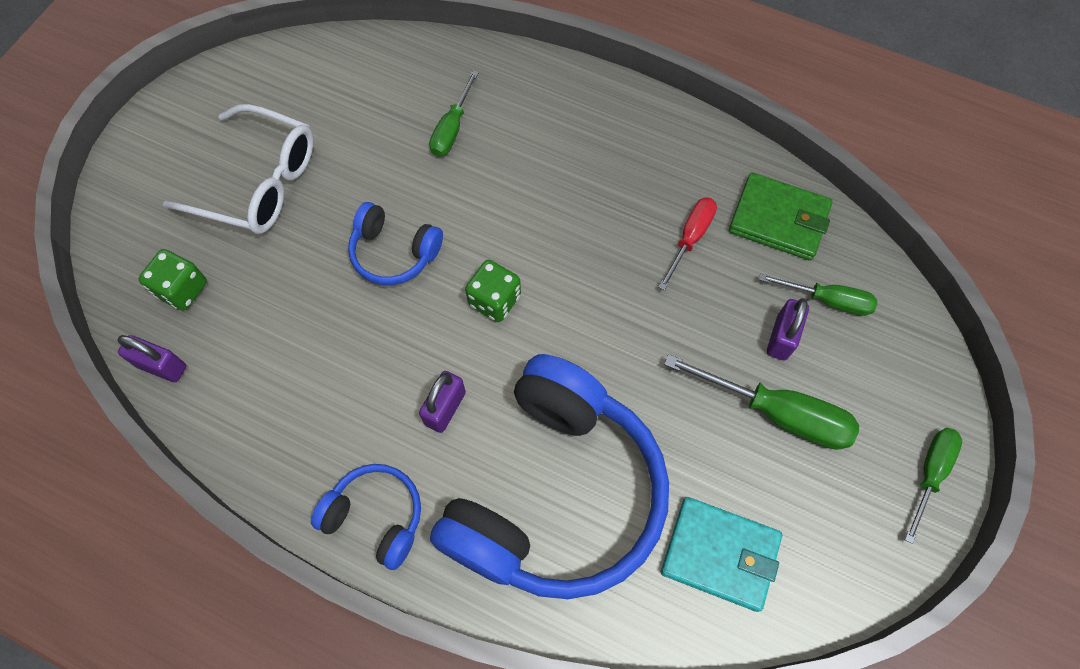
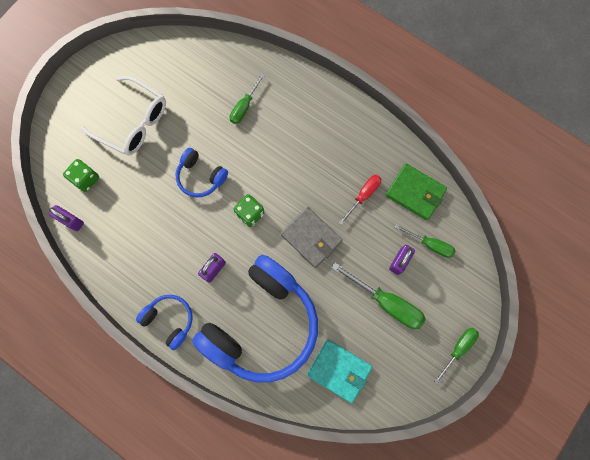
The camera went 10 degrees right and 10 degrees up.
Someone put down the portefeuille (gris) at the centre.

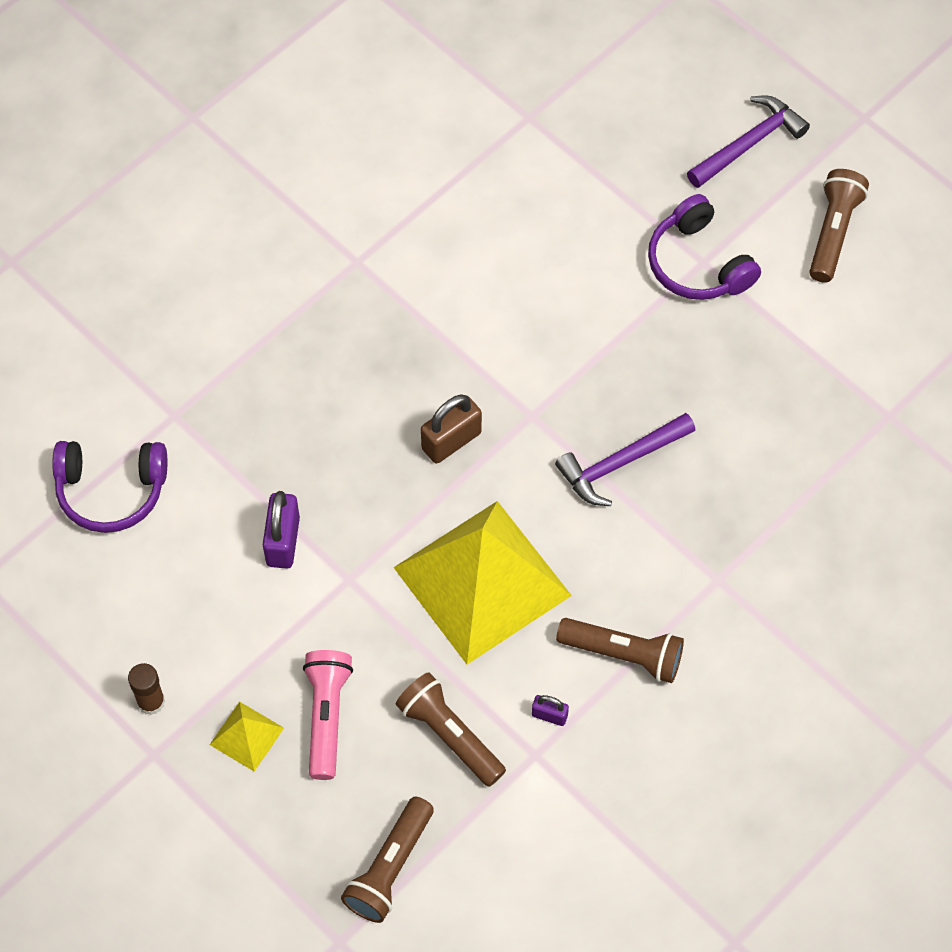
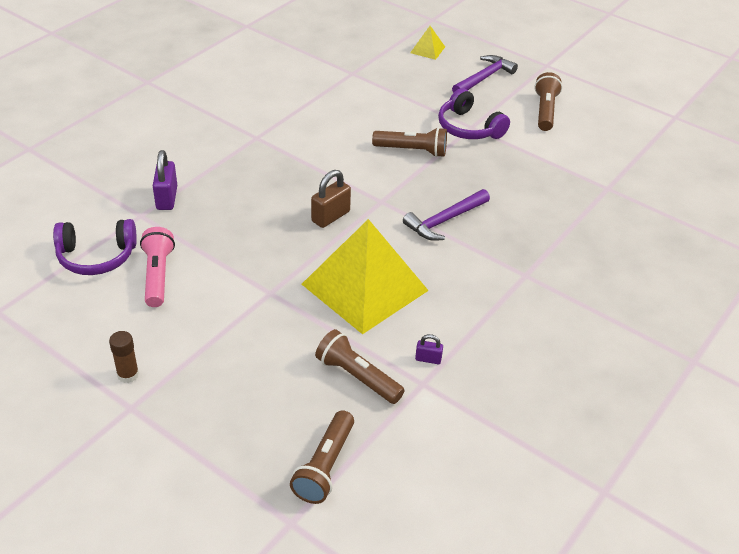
The camera went 10 degrees left and 20 degrees down.
Someone carried the lampe de poche (rose) from the bottom centre to the middle left.
Someone carried the cadenas (violet) (no. 1 from left) from the middle left to the top left.
Someone carried the lampe de poche (marron) (no. 3 from left) from the bottom centre to the top centre.
Someone carried the pyramide (jaune) (no. 1 from left in the first image) from the bottom left to the top centre.

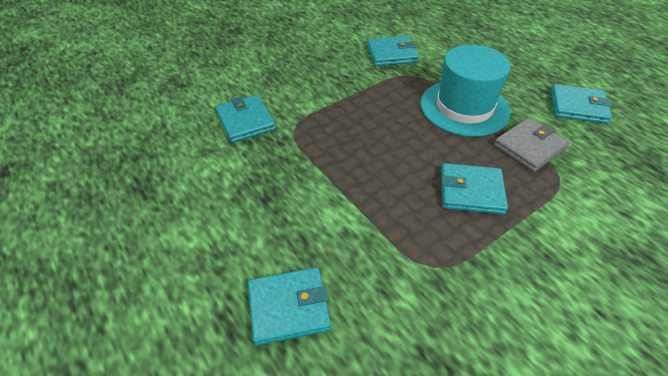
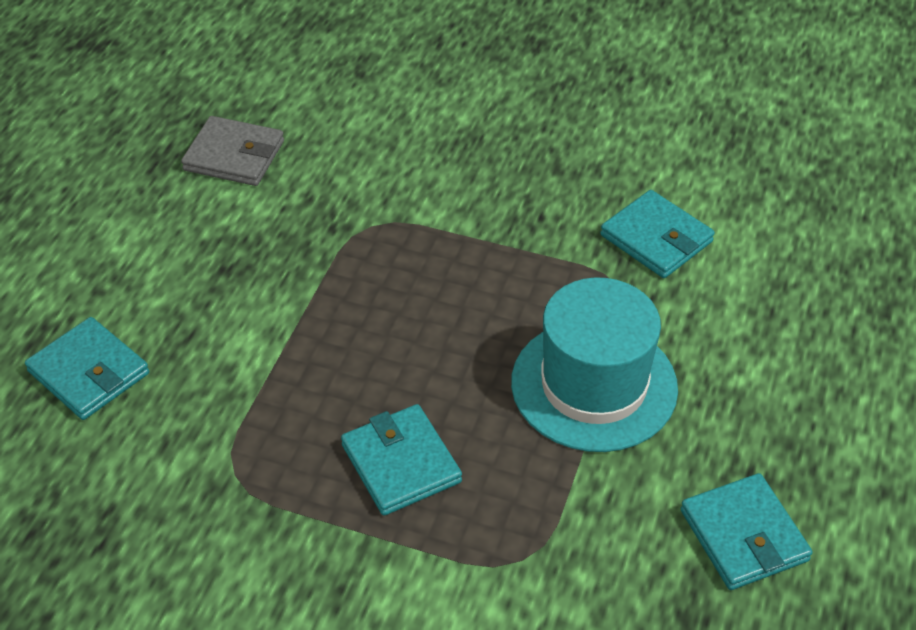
The camera went 55 degrees right and 0 degrees up.
Someone carried the portefeuille (gris) from the middle right to the top left.
Someone took away the portefeuille (turquoise) (no. 1 from left) at the top centre.

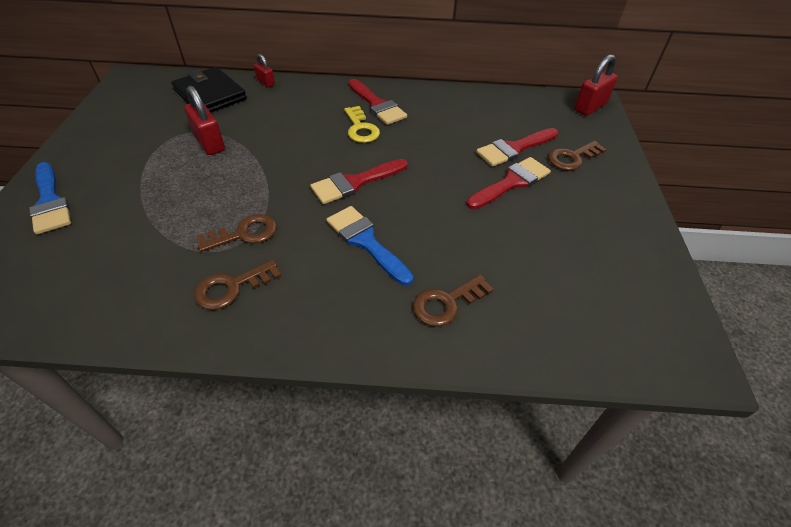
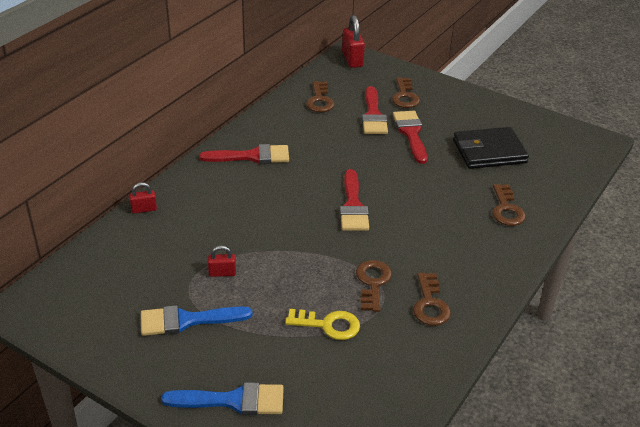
The camera went 60 degrees left and 10 degrees down.
Someone carried the pinceau (bleu) (no. 2 from left in the first image) from the centre to the bottom left.
Someone scaled the cadenas (rouge) (no. 1 from left in the first image) at the top left by 0.56.
Someone carried the clé (jaune) from the top centre to the bottom centre.
Someone put down the clé (marron) (no. 1 from left) at the top centre.
Someone carried the portefeuille (noir) from the top left to the middle right.

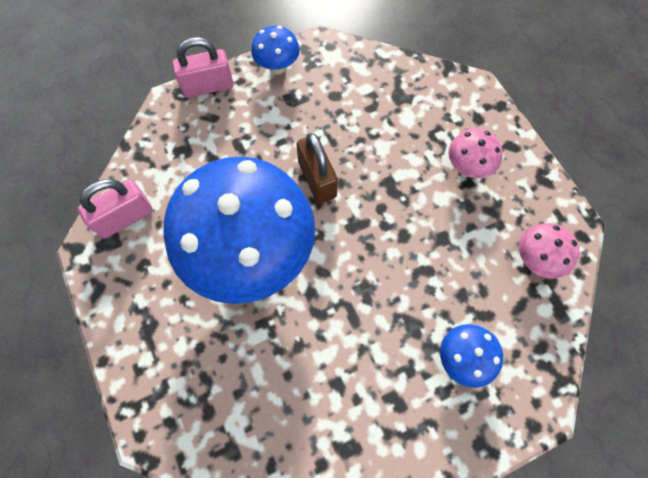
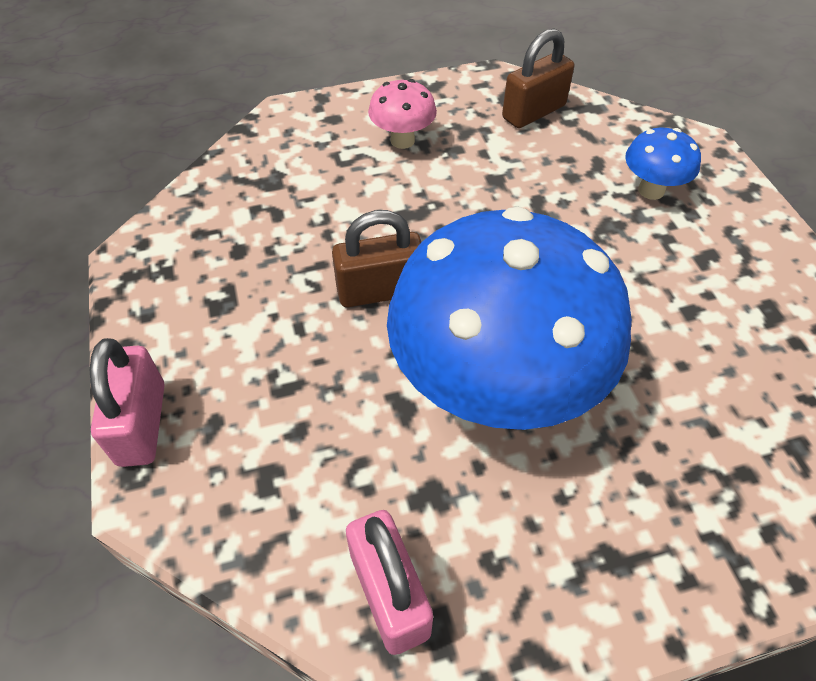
The camera went 80 degrees left and 15 degrees down.
Someone swapped the champignon (rose) (no. 2 from left) at the middle right for the cadenas (marron) (no. 2 from left) at the top centre.
Someone took away the champignon (bleu) (no. 2 from left) at the top centre.

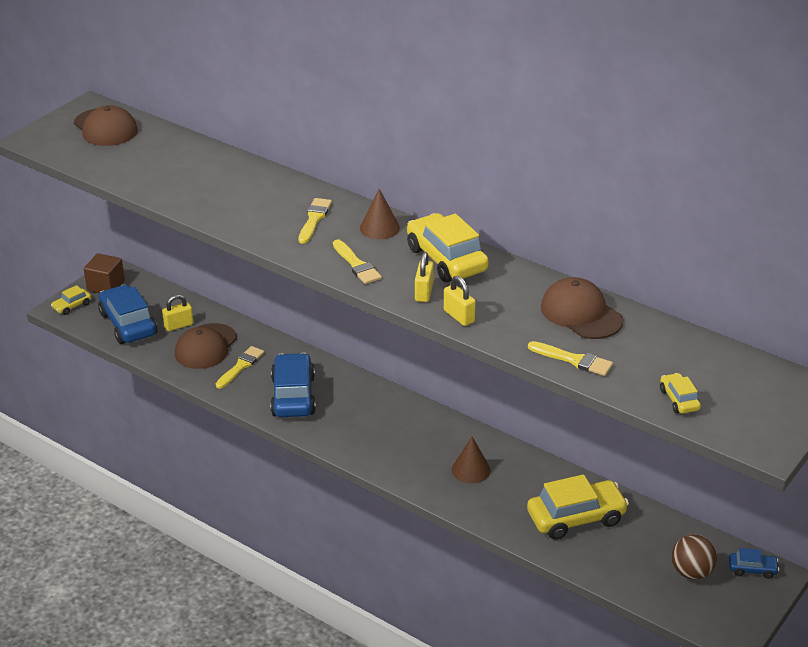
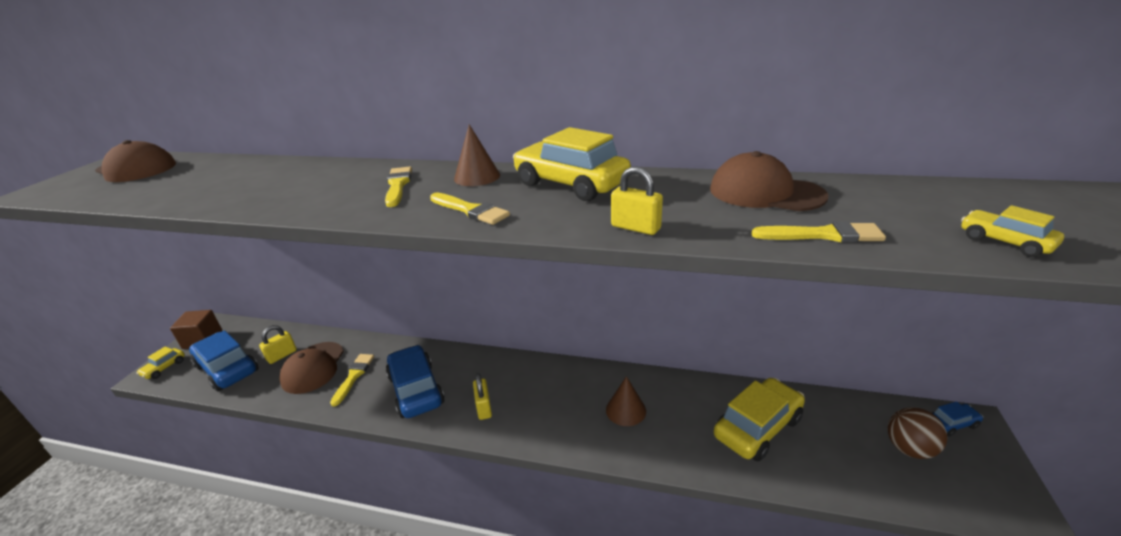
The camera went 20 degrees left and 5 degrees down.
Someone carried the cadenas (jaune) (no. 2 from left) from the centre to the bottom centre.

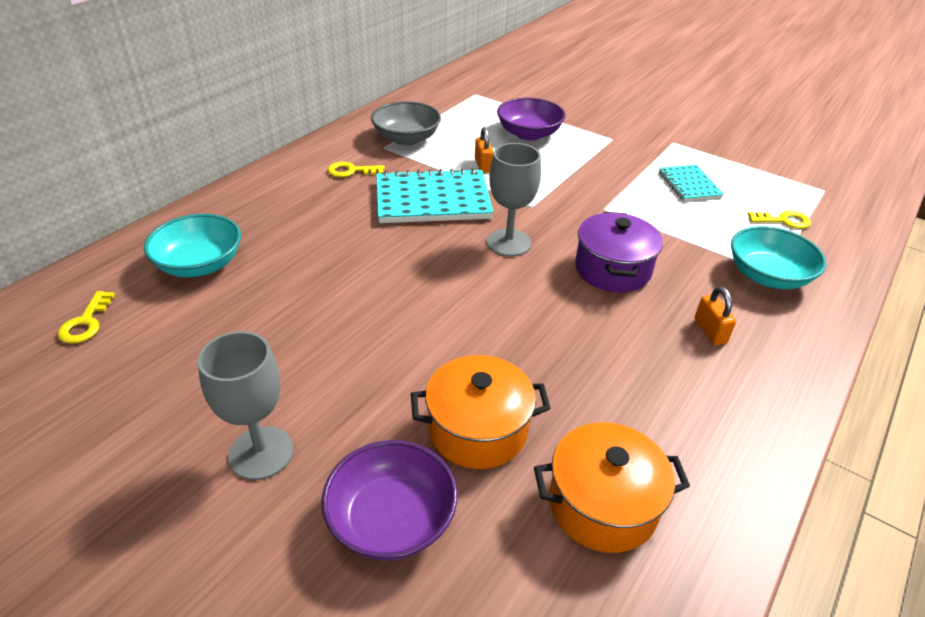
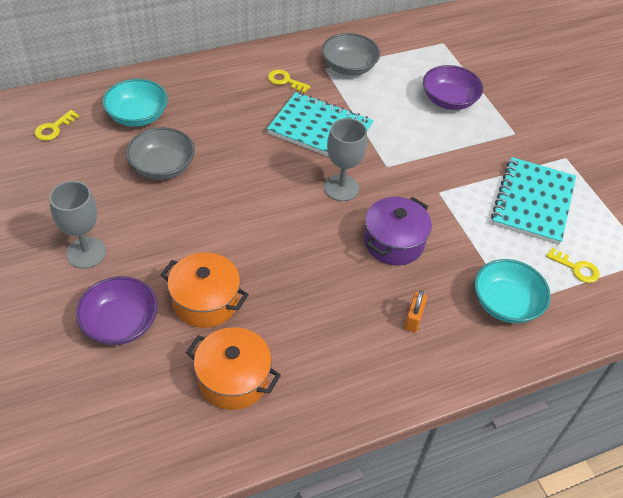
The camera went 30 degrees right and 10 degrees up.
Someone put down the bol (gris) (no. 1 from left) at the top left.
Someone scaled the carnet (turquoise) (no. 2 from left) at the top right by 1.80.
Someone took away the cadenas (orange) (no. 1 from left) at the top centre.

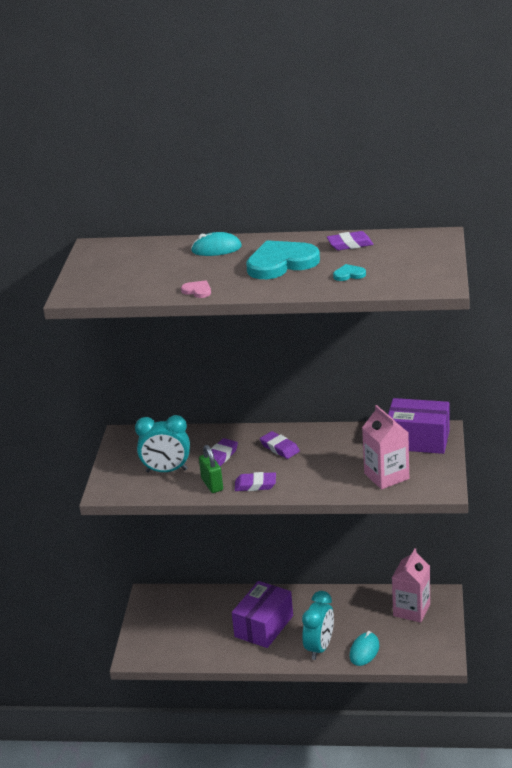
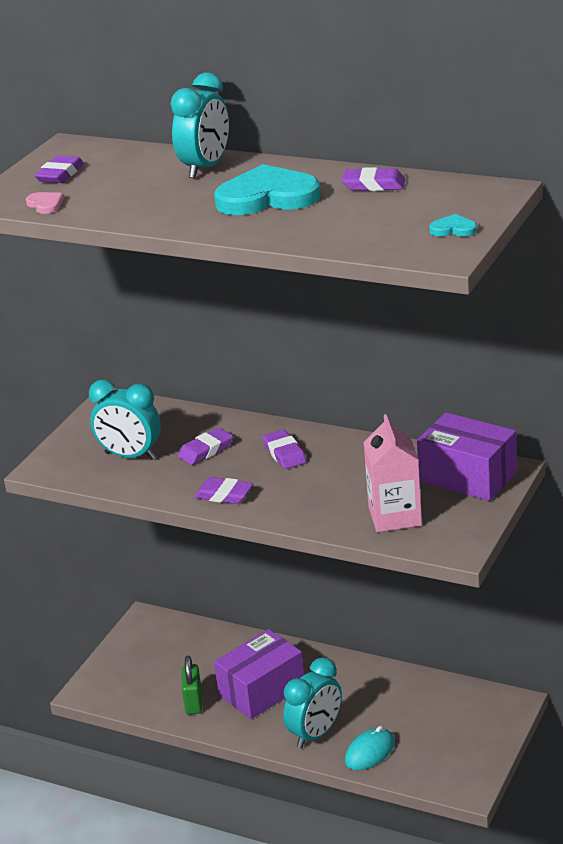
The camera went 20 degrees right and 0 degrees up.
Someone carried the cœur (rose) from the centre to the top left.
Someone put down the gomme (violet) (no. 1 from left) at the top left.
Someone swapped the souris (turquoise) (no. 1 from left) at the top centre for the réveil (turquoise) (no. 2 from left) at the top centre.
Someone carried the cadenas (vert) from the centre to the bottom centre.
Someone carried the cœur (turquoise) (no. 2 from left) from the middle right to the top right.
Someone took away the brique de lait (rose) (no. 2 from left) at the bottom right.

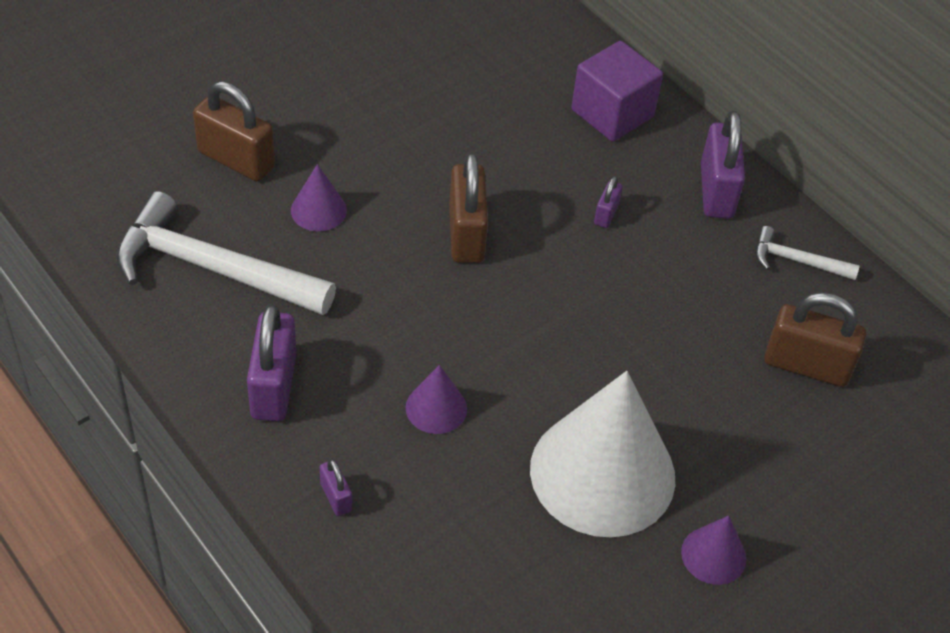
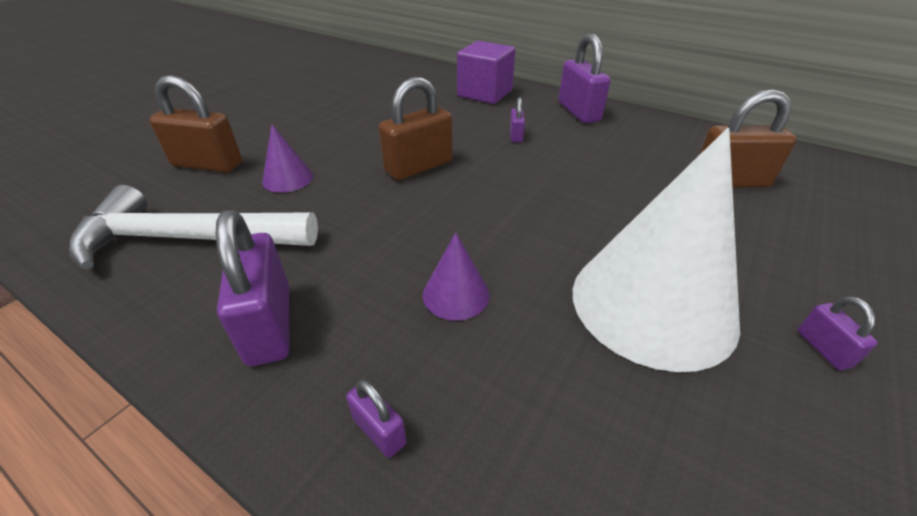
The camera went 15 degrees left and 10 degrees down.
Someone rotated the cadenas (marron) (no. 2 from left) at the top centre by 75 degrees clockwise.
Someone swapped the cône (violet) (no. 3 from left) at the bottom right for the cadenas (violet) (no. 5 from left) at the middle right.
Someone took away the marteau (blanc) (no. 2 from left) at the middle right.

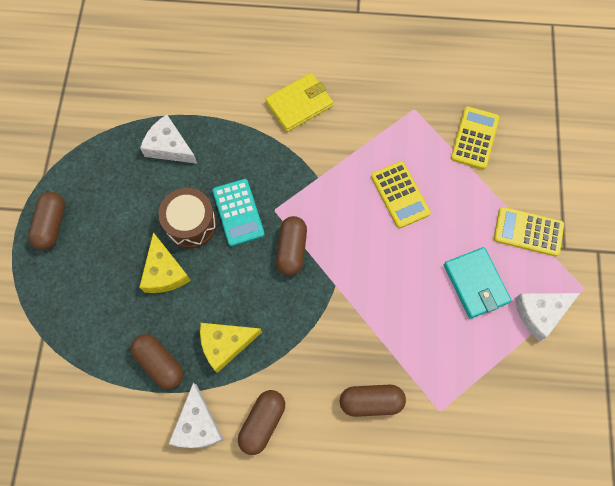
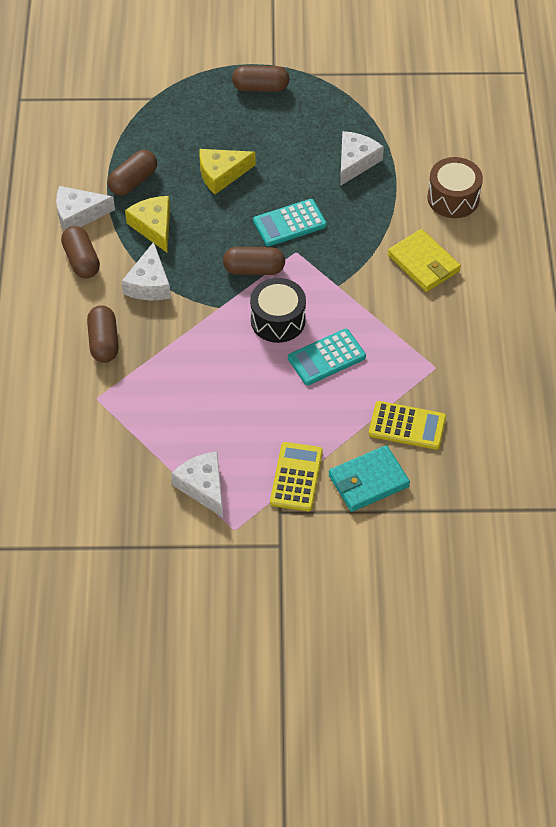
The camera went 85 degrees right and 15 degrees down.
Someone rotated the gélule (marron) (no. 3 from left in the first image) at the bottom centre by 45 degrees clockwise.
Someone put down the fromage (blanc) (no. 2 from left) at the top left.
Someone put down the tambour (noir) at the centre.
Someone repainted the calculatrice (jaune) (no. 1 from left) at the centre, which became the calculatrice (turquoise) (no. 2 from left) at the centre.
Someone carried the portefeuille (turquoise) from the middle right to the centre.
Someone carried the tambour (marron) from the middle left to the top right.

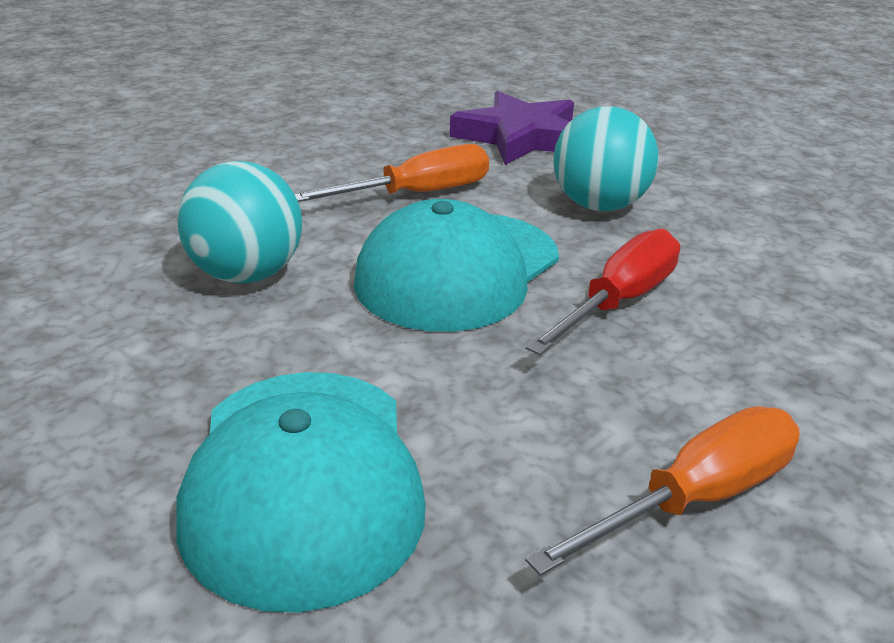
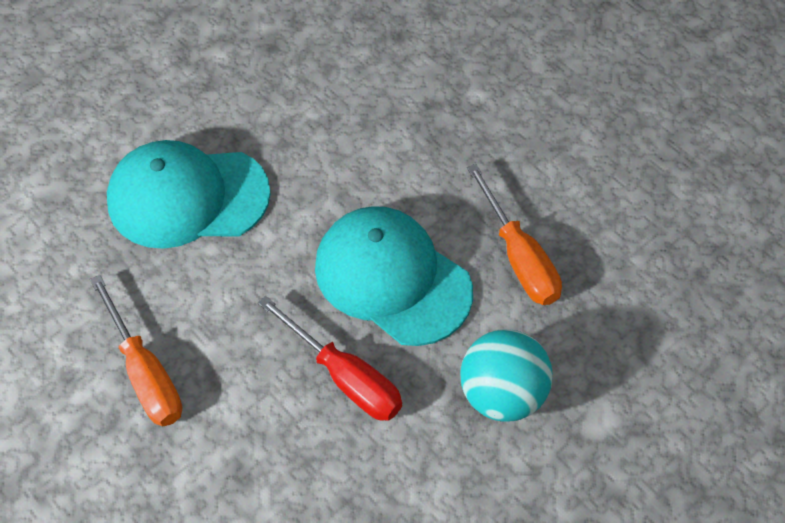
The camera went 95 degrees right and 25 degrees up.
Someone took away the balle (turquoise) (no. 1 from left) at the middle left.
Someone took away the étoile (violet) at the top centre.

